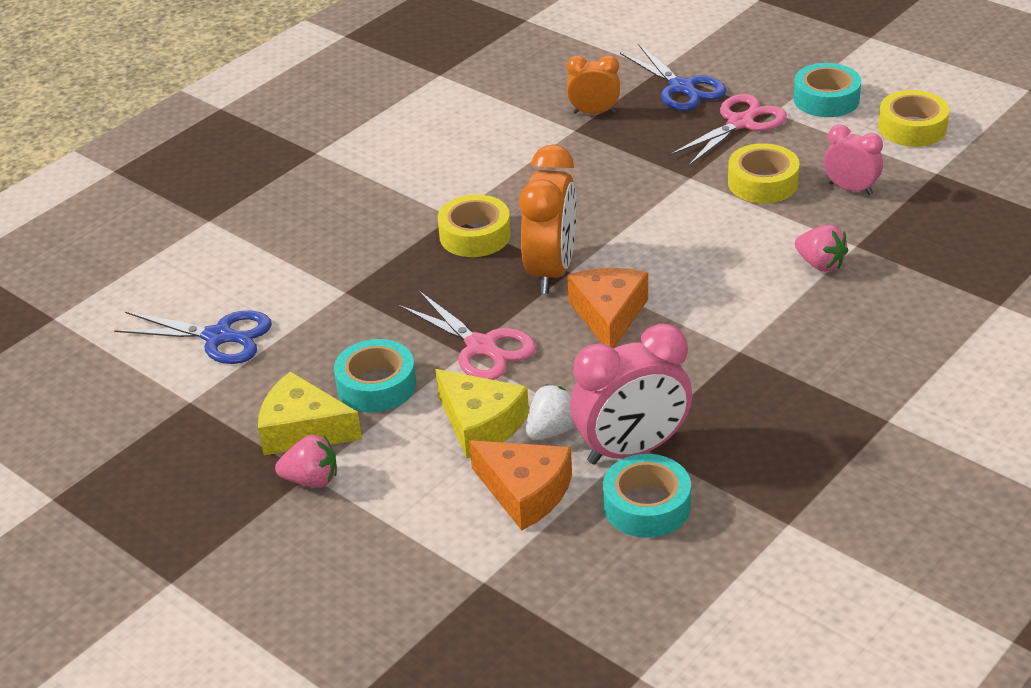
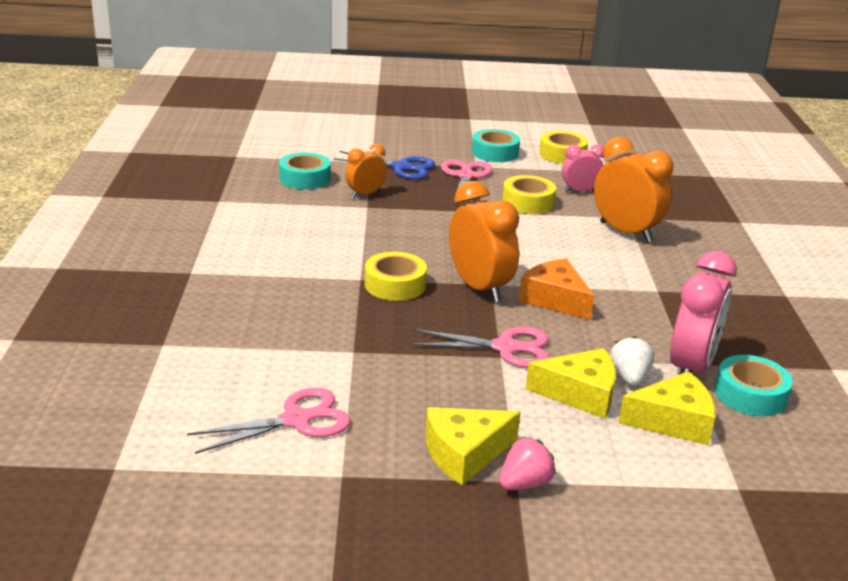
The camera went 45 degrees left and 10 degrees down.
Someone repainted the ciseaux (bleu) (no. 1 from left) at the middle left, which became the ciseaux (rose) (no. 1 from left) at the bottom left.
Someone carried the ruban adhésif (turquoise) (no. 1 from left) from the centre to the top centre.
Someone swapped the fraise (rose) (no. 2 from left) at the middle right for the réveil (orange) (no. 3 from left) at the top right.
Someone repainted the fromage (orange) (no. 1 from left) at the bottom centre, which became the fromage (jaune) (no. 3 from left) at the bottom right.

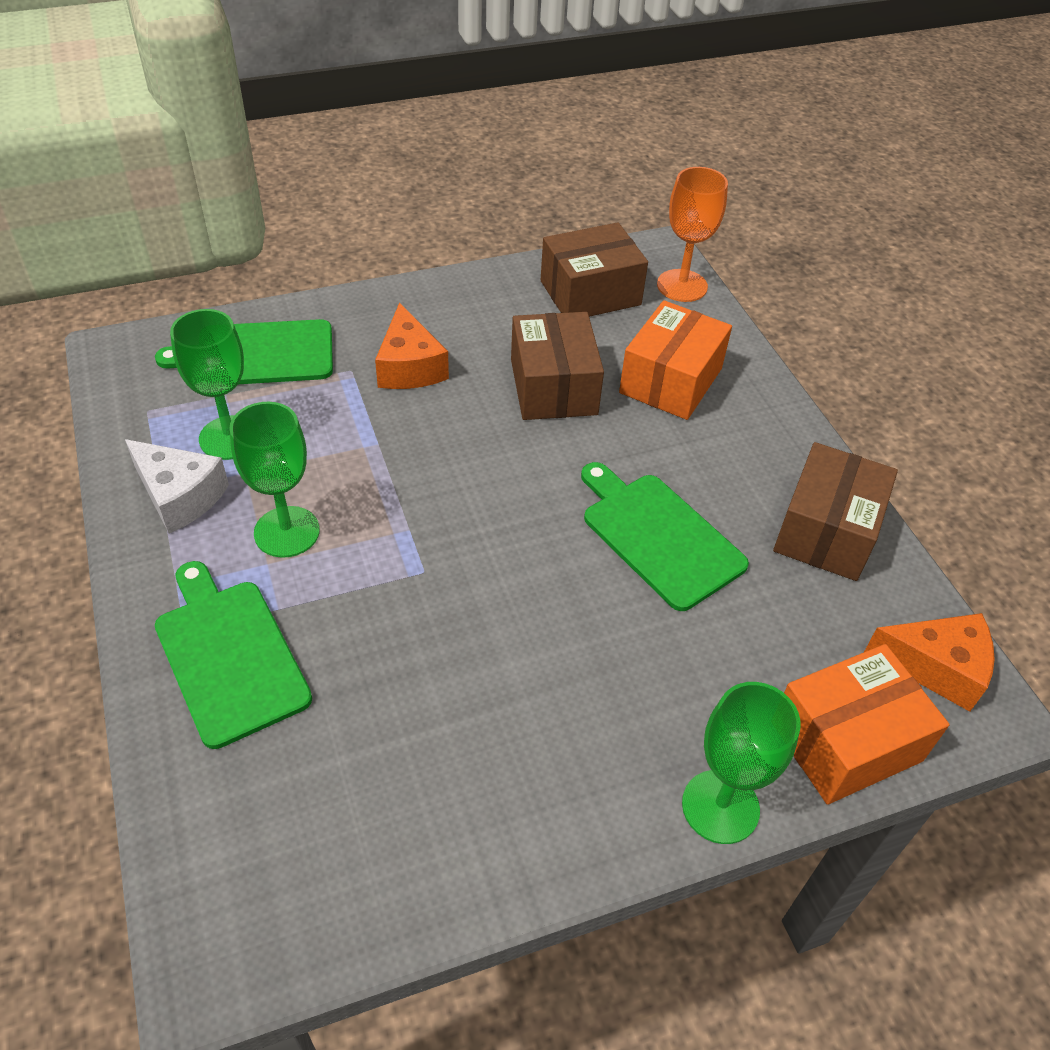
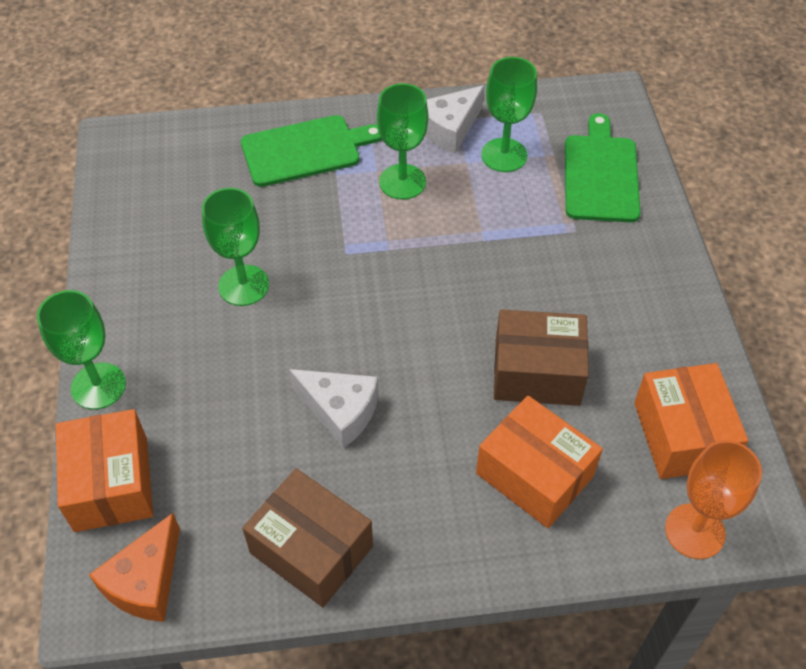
The camera went 105 degrees right and 5 degrees up.
Someone put down the verre à pied (vert) (no. 2 from left) at the middle left.
Someone swapped the planche à découper (vert) (no. 3 from left) at the centre for the fromage (blanc) (no. 1 from left) at the centre.
Someone repainted the boîte (marron) (no. 2 from left) at the top centre, which became the boîte (orange) (no. 3 from left) at the middle right.
Someone took away the fromage (orange) (no. 1 from left) at the top centre.

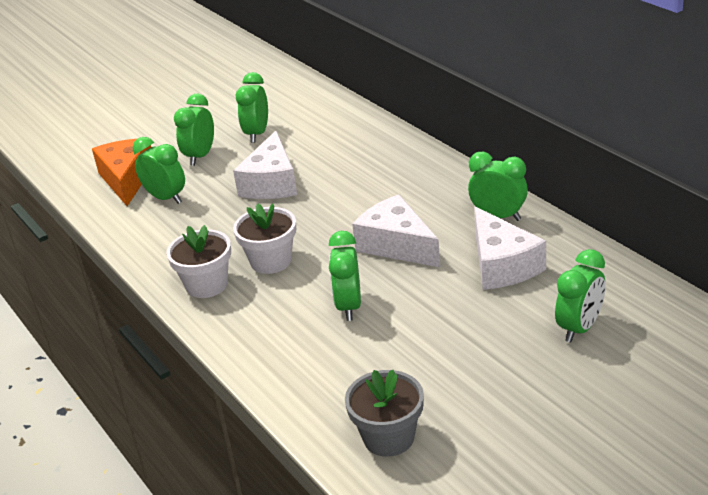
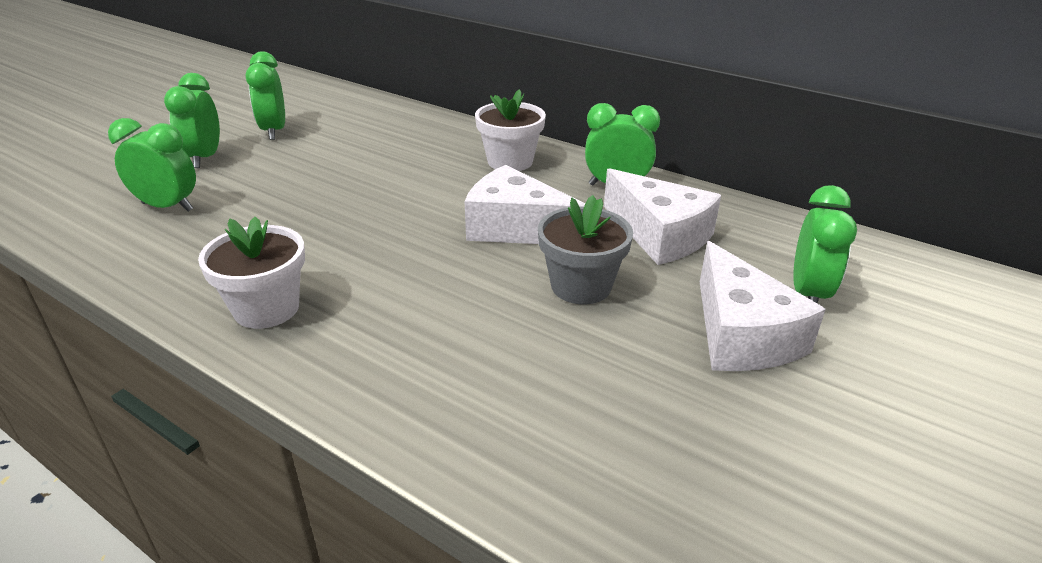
The camera went 25 degrees left and 0 degrees up.
Someone carried the pot de fleurs (blanc) (no. 2 from left) from the centre to the top centre.
Someone carried the pot de fleurs (gris) from the bottom centre to the centre.
Someone carried the fromage (blanc) (no. 1 from left in the first image) from the centre to the middle right.
Someone took away the fromage (orange) at the middle left.
Someone took away the réveil (vert) (no. 4 from left) at the centre.

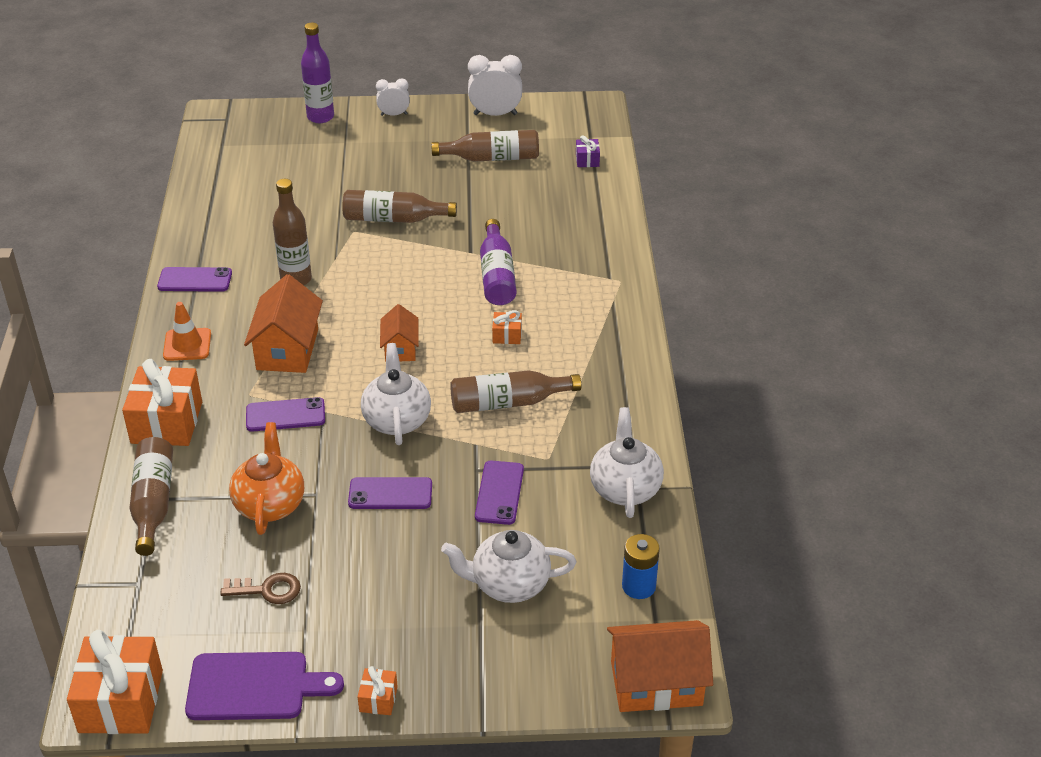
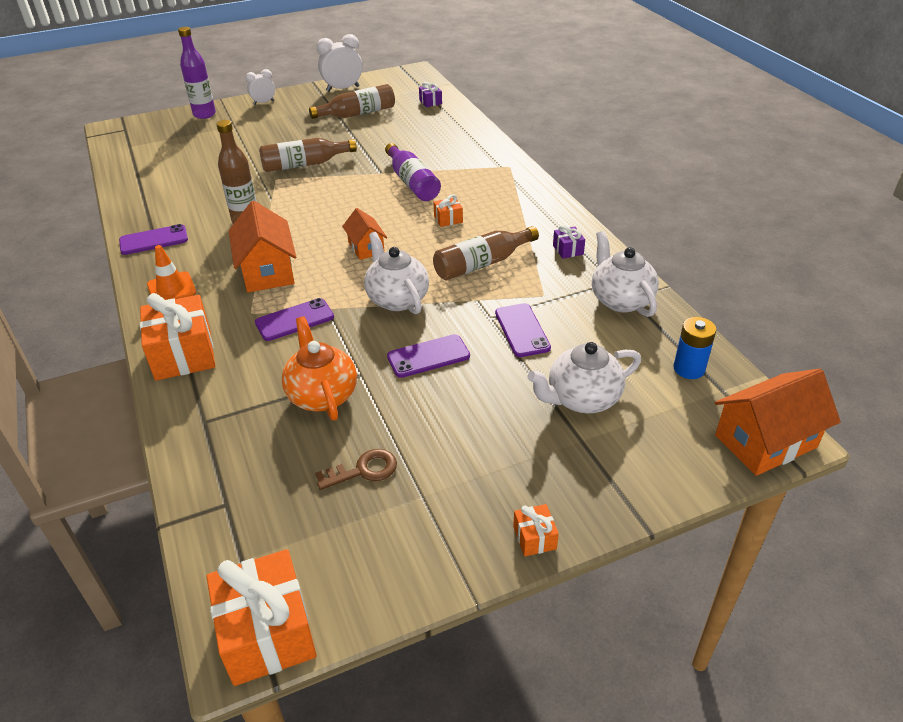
The camera went 20 degrees left and 0 degrees up.
Someone put down the cadeau (violet) (no. 2 from left) at the centre.
Someone took away the bouteille (marron) (no. 1 from left) at the middle left.
Someone took away the planche à découper (violet) at the bottom left.

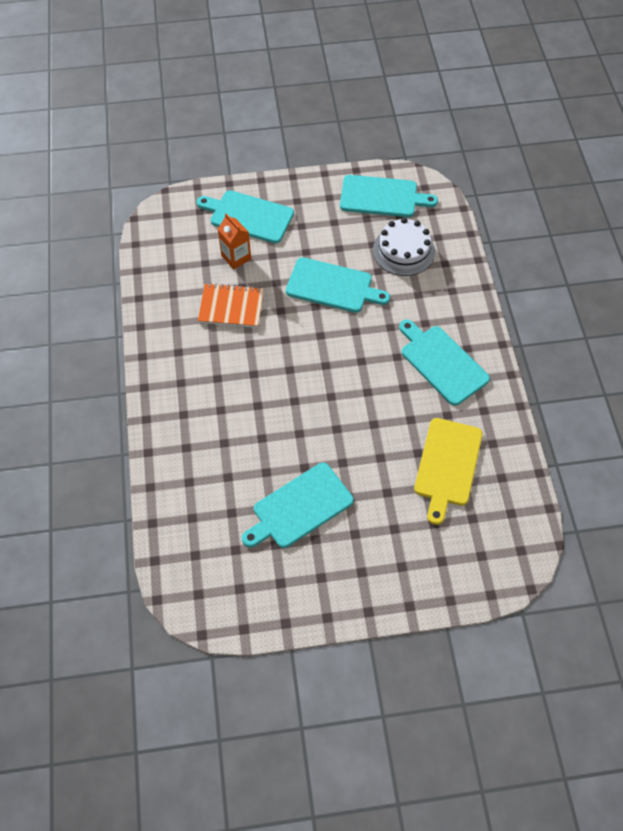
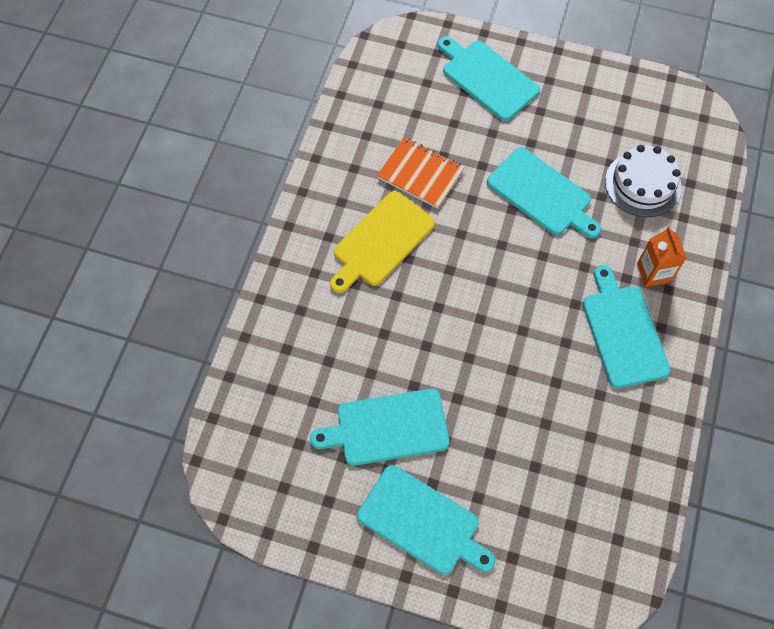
The camera went 25 degrees right and 5 degrees up.
Someone carried the planche à découper (jaune) from the middle right to the centre.
Someone carried the planche à découper (turquoise) (no. 4 from left in the first image) from the top centre to the bottom centre.
Someone carried the brique de lait (orange) from the top centre to the middle right.

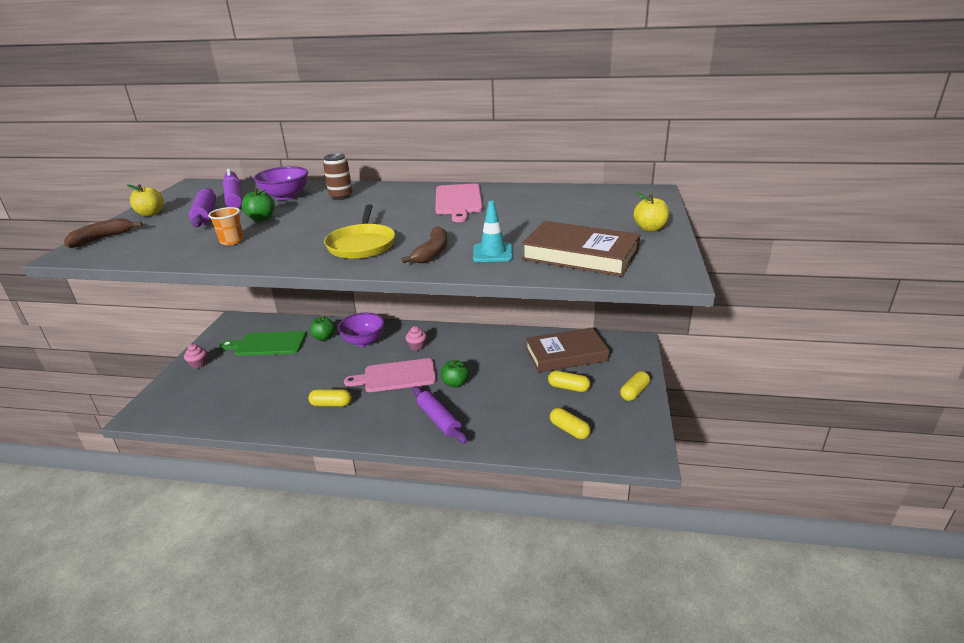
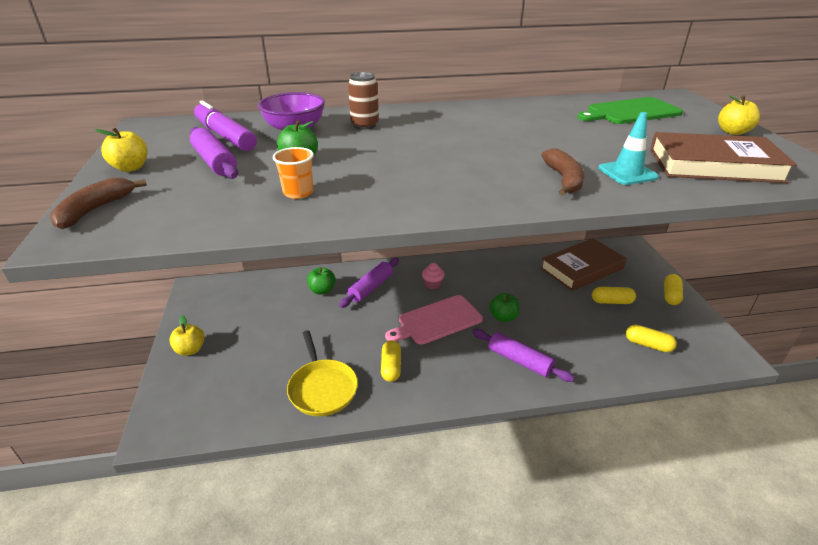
The camera went 20 degrees left and 5 degrees up.
Someone swapped the muffin (rose) (no. 1 from left) at the middle left for the pomme (jaune) (no. 2 from left) at the middle left.
Someone carried the poêle (jaune) from the centre to the bottom centre.
Someone swapped the bol (violet) (no. 2 from left) at the centre for the rouleau à pâtisserie (violet) (no. 2 from left) at the centre.
Someone rotated the gélule (jaune) (no. 1 from left) at the centre by 75 degrees counterclockwise.
Someone carried the planche à découper (vert) from the middle left to the top right.
Someone took away the planche à découper (rose) (no. 2 from left) at the top centre.

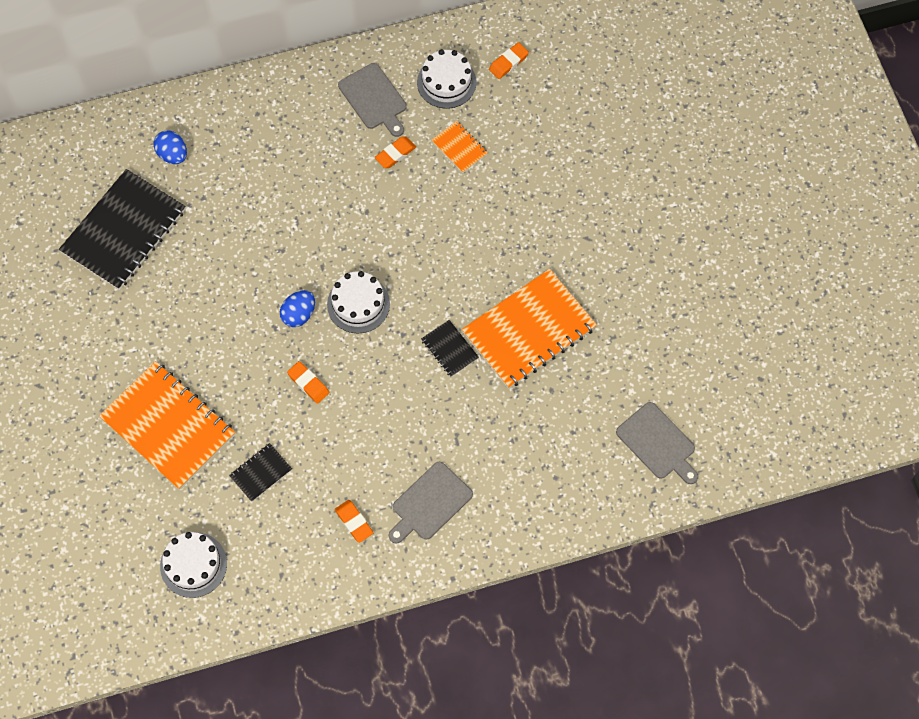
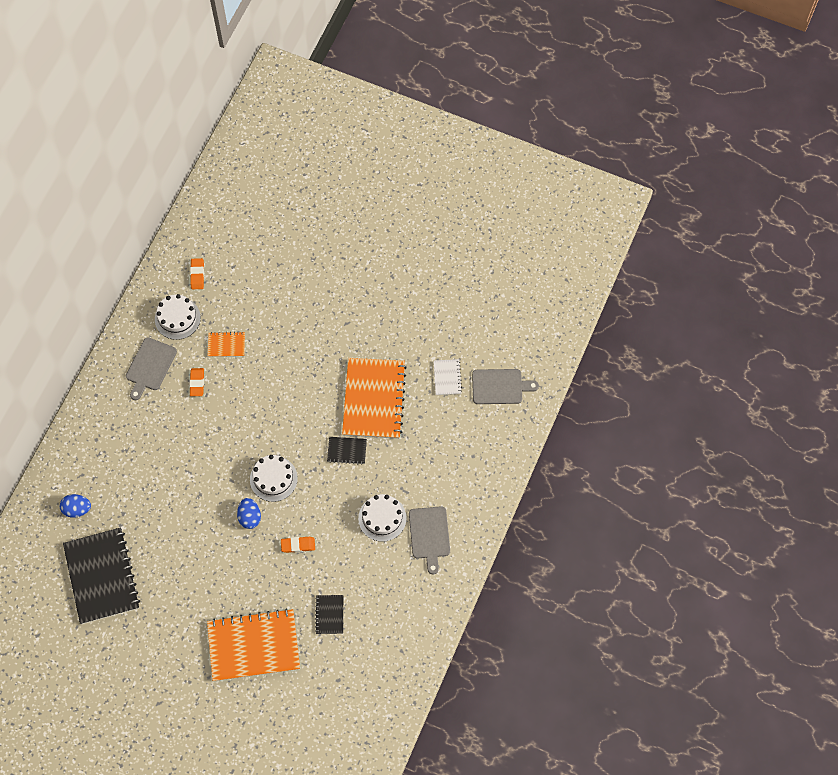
The camera went 50 degrees left and 0 degrees up.
Someone rotated the planche à découper (gris) (no. 1 from left) at the top centre by 105 degrees clockwise.
Someone carried the gâteau (blanc) (no. 1 from left in the first image) from the bottom left to the bottom centre.
Someone put down the carnet (blanc) at the centre.
Someone took away the gomme (orange) (no. 2 from left) at the bottom centre.

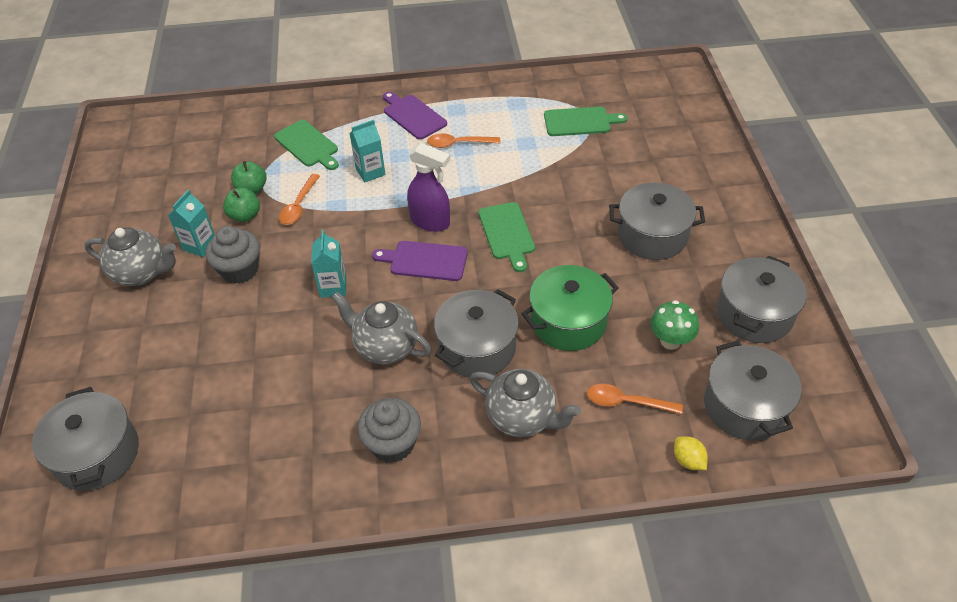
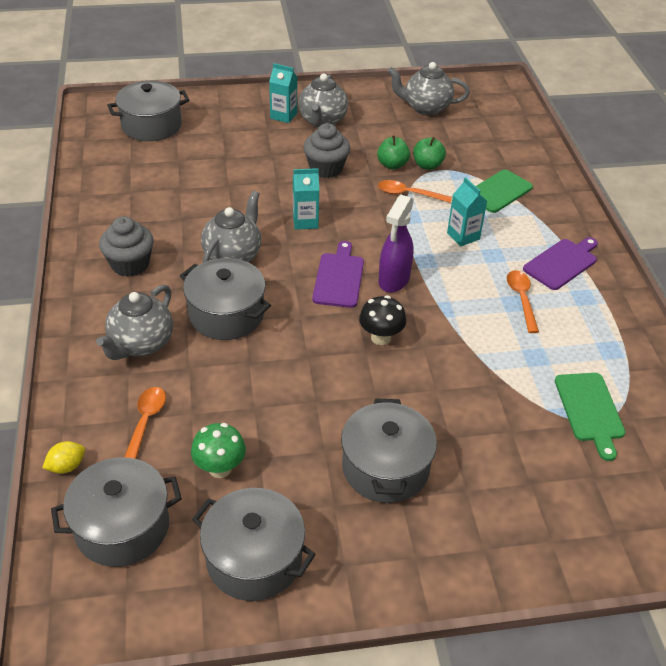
The camera went 85 degrees right and 5 degrees down.
Someone carried the brique de lait (turquoise) (no. 1 from left) from the middle left to the top centre.
Someone swapped the planche à découper (vert) (no. 2 from left) at the centre for the champignon (noir) at the centre.
Someone put down the théière (gris) (no. 4 from left) at the top centre.
Someone took away the marmite (vert) at the centre.

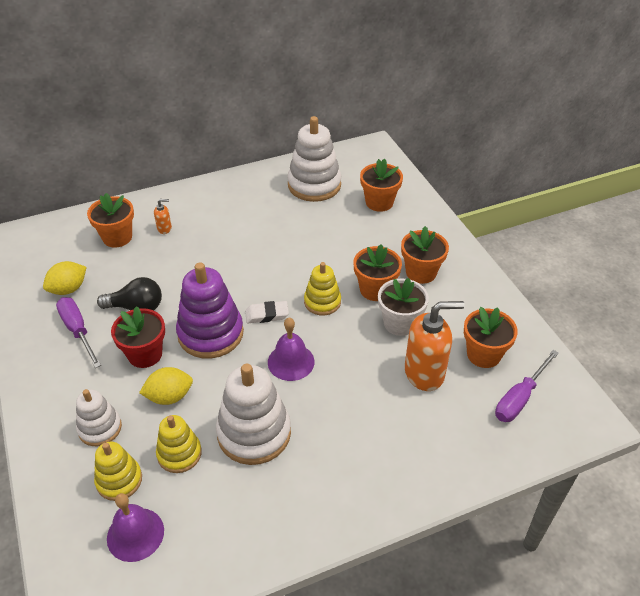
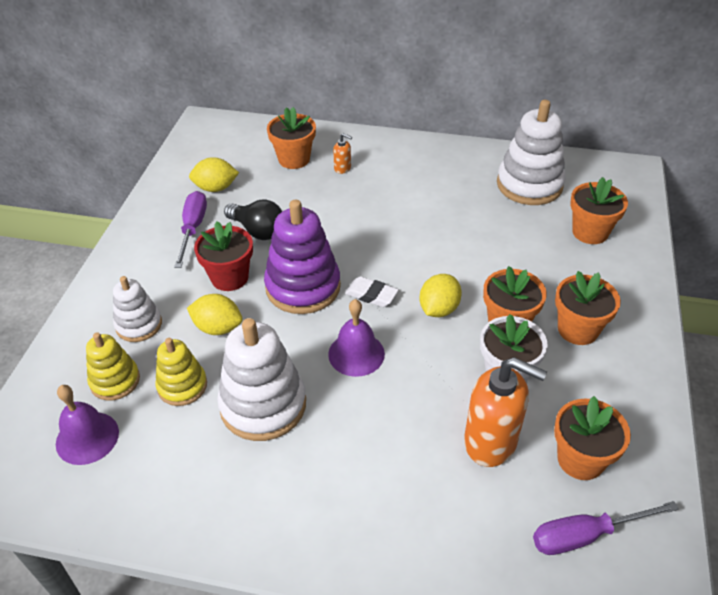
The camera went 35 degrees right and 0 degrees up.
Someone swapped the jouet à empiler (jaune) (no. 3 from left) at the centre for the citron (jaune) (no. 3 from left) at the centre.

